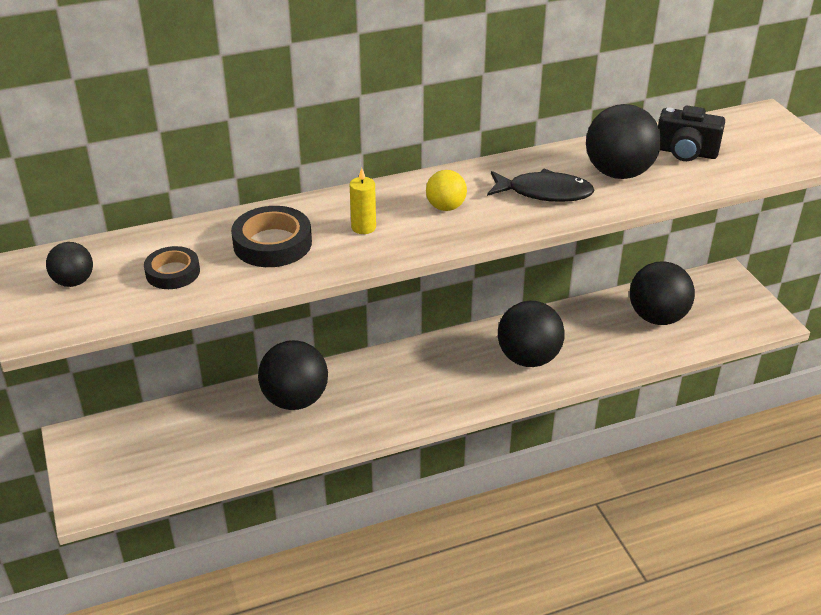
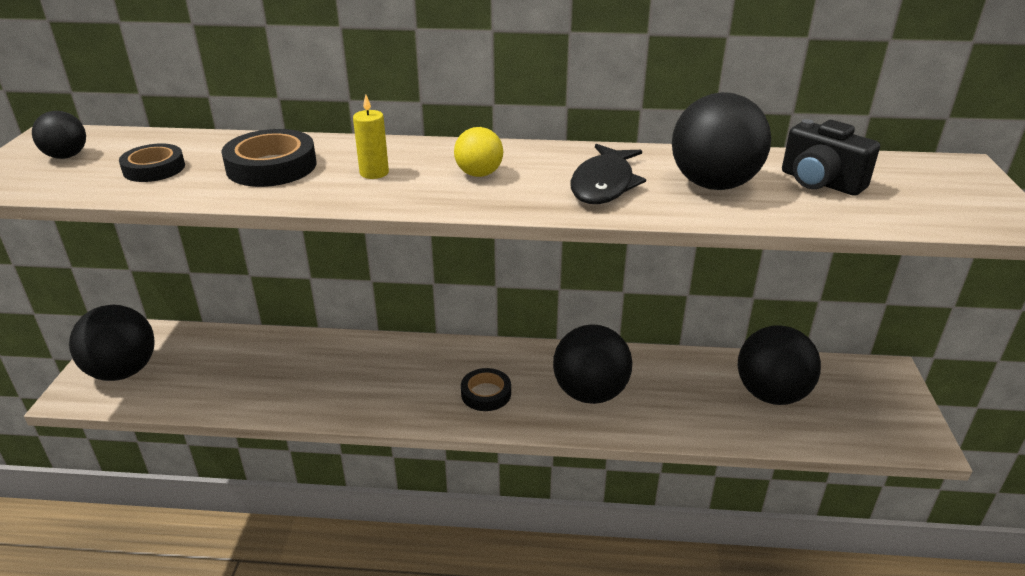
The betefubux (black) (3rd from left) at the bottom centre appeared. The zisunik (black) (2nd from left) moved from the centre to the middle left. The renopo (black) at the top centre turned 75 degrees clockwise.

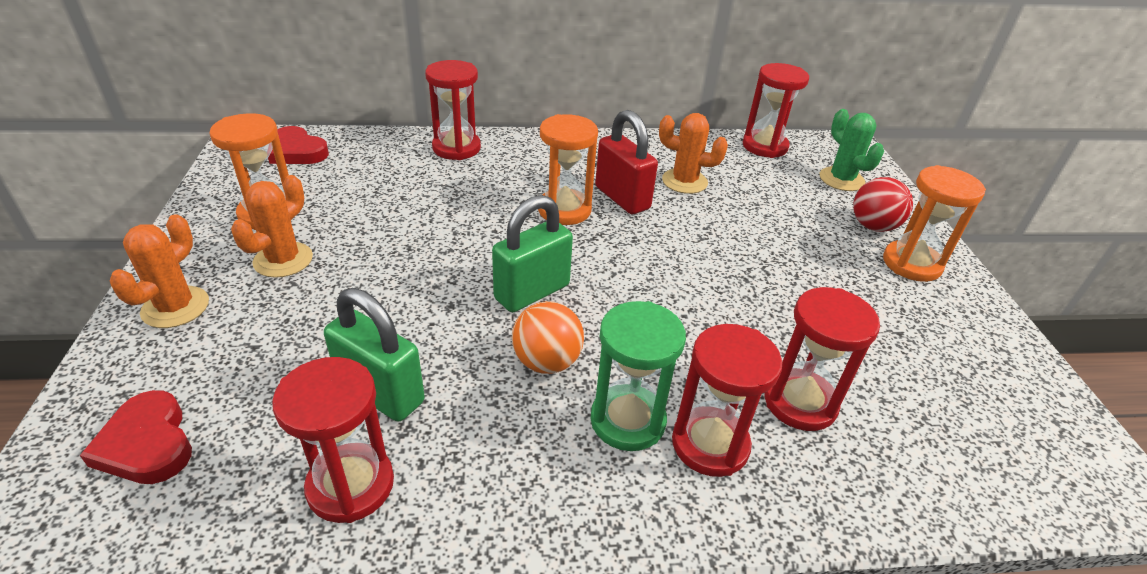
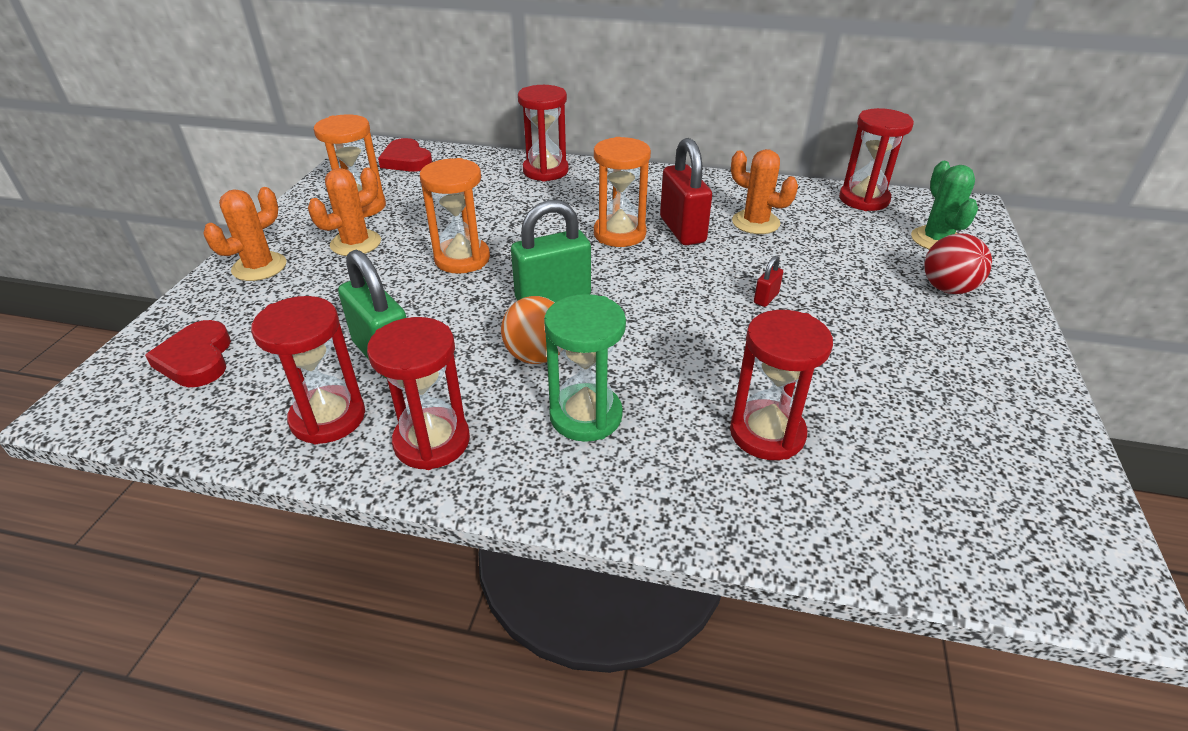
The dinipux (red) (2nd from left) at the centre appeared. The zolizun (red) (3rd from left in the first image) moved from the bottom centre to the centre. The zolizun (orange) (3rd from left in the first image) moved from the middle right to the top centre.

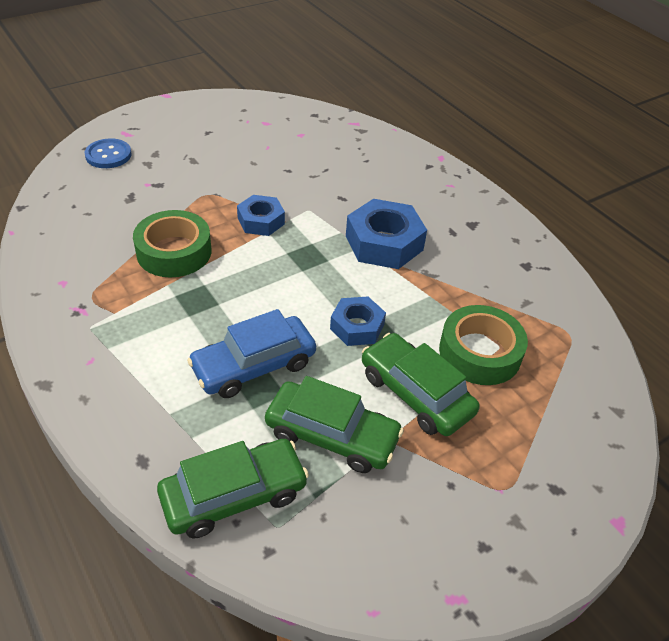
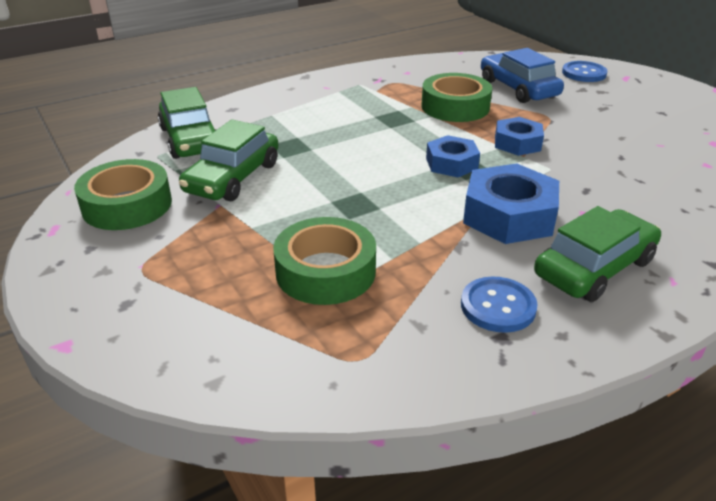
The betefubux (green) (1st from left) at the middle left appeared. The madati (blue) (1st from left) at the middle right appeared. The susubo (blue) moved from the centre to the top right. The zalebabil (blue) (2nd from left in the first image) moved from the centre to the top centre. The susubo (green) (3rd from left) moved from the centre to the middle right.

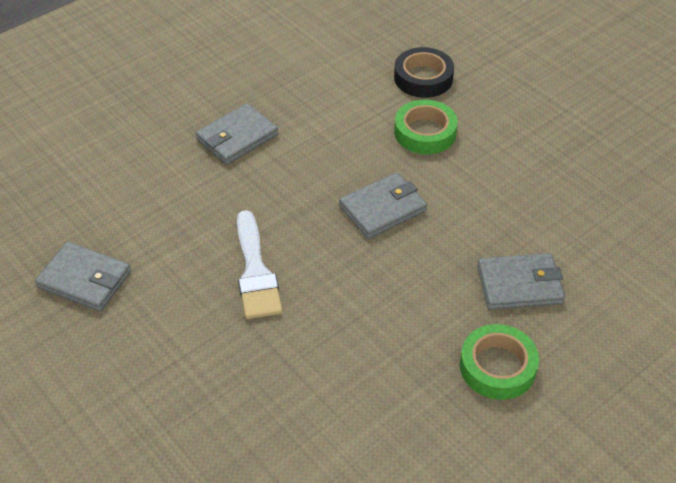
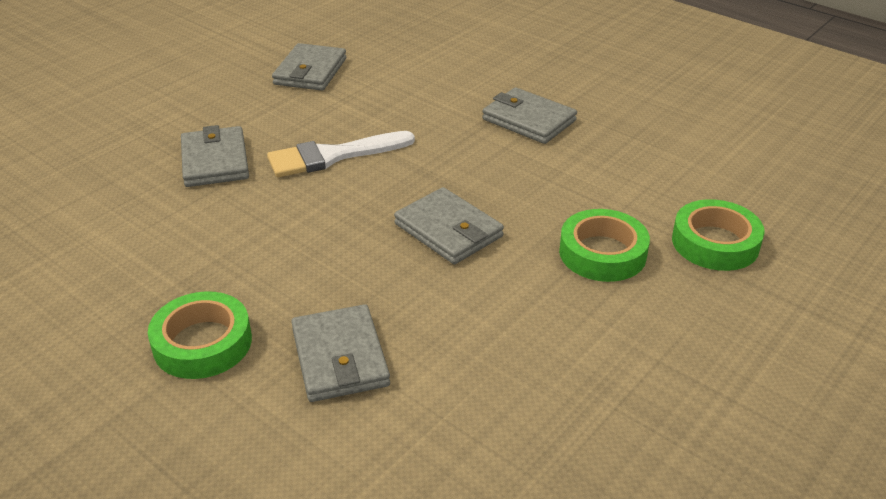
The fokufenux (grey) (1st from left) at the top left appeared. The betefubux (black) at the top centre became the betefubux (green) (3rd from left) at the middle right.

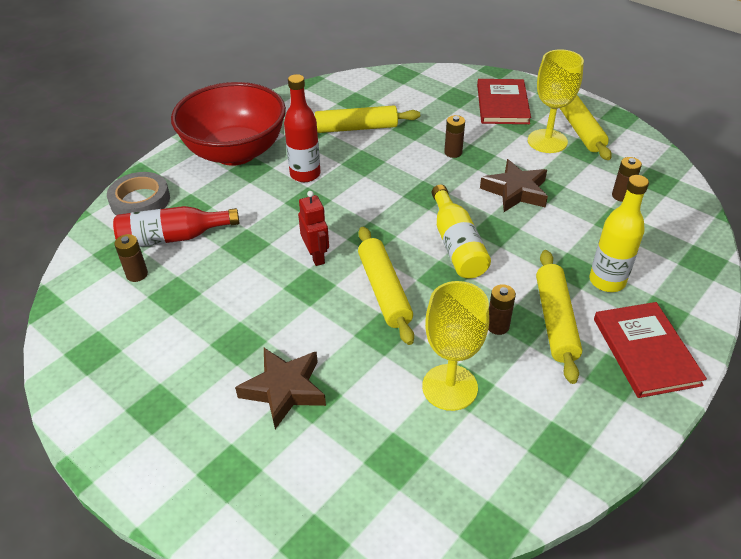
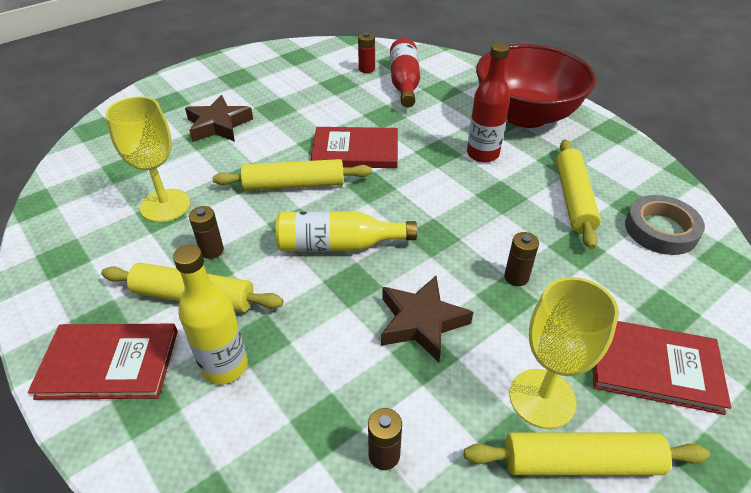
The betefubux (grey) moved from the middle left to the middle right. The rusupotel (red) at the centre was replaced by the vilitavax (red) (2nd from left) at the top centre. The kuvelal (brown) (1st from left) at the middle left became the kuvelal (red) at the top centre.

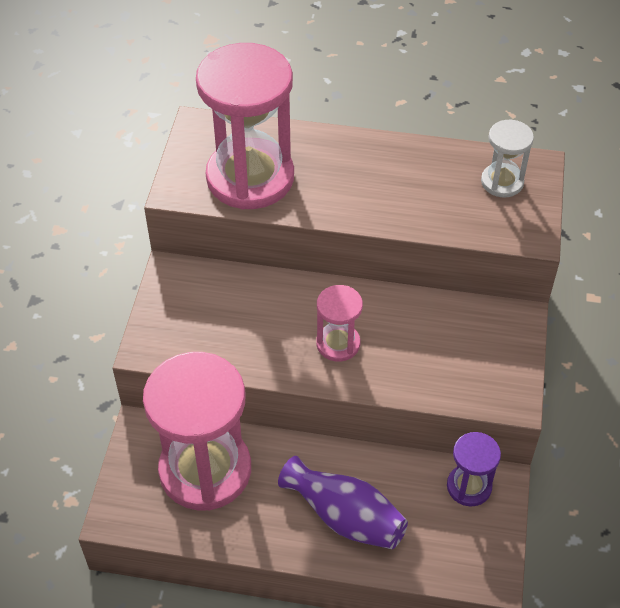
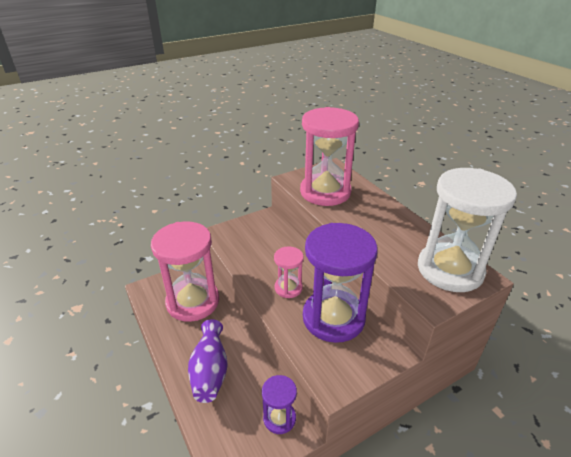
The zolizun (purple) (2nd from left) at the centre appeared. The zolizun (white) at the top right changed to 2.07 times the size.

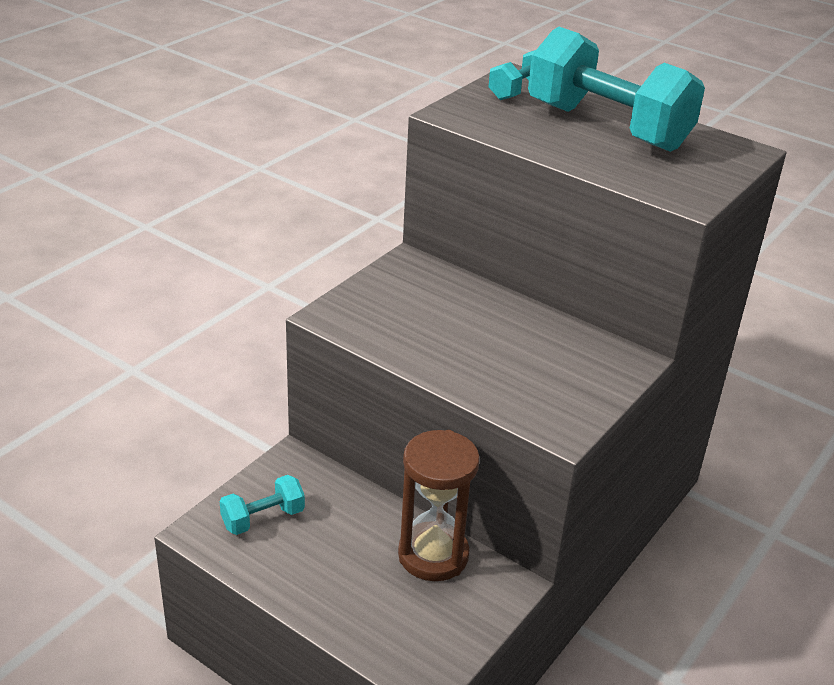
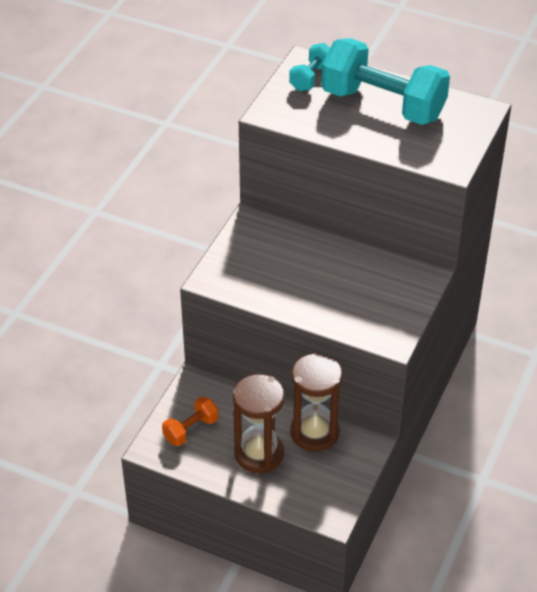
The zolizun (brown) (1st from left) at the bottom centre appeared. The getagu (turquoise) (1st from left) at the bottom left became the getagu (orange) at the bottom centre.

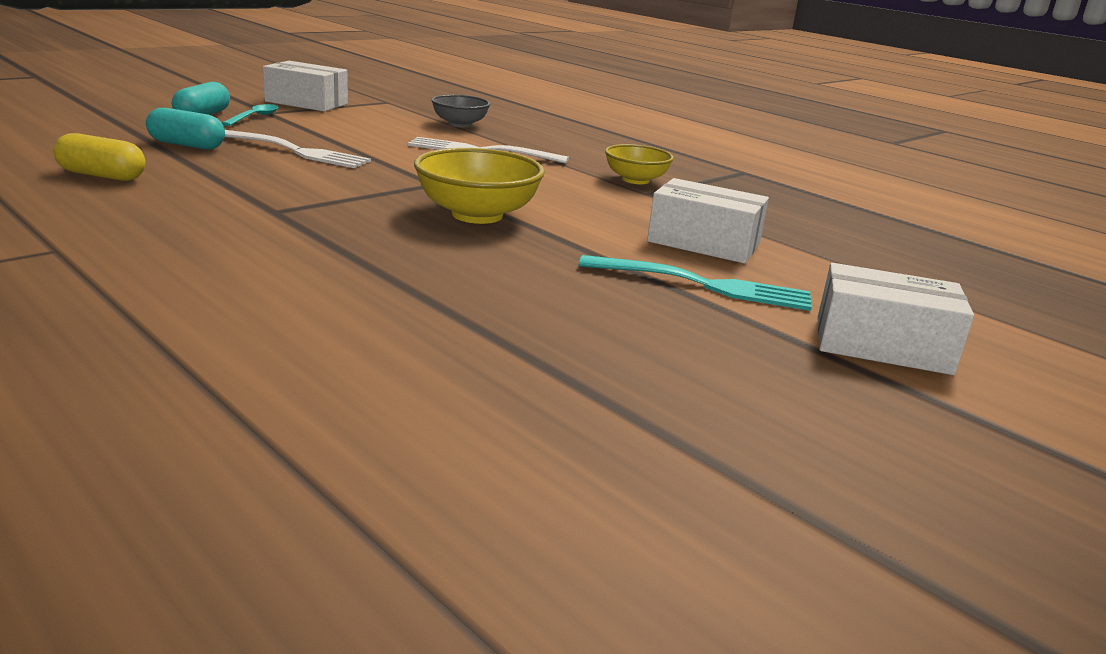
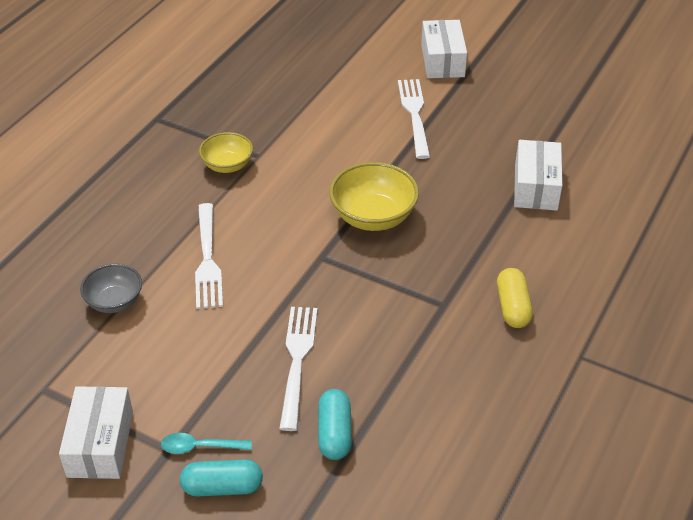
The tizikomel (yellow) moved from the top left to the middle right. The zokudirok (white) (2nd from left in the first image) moved from the centre to the middle right. The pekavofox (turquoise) at the centre became the pekavofox (white) (3rd from left) at the top centre.

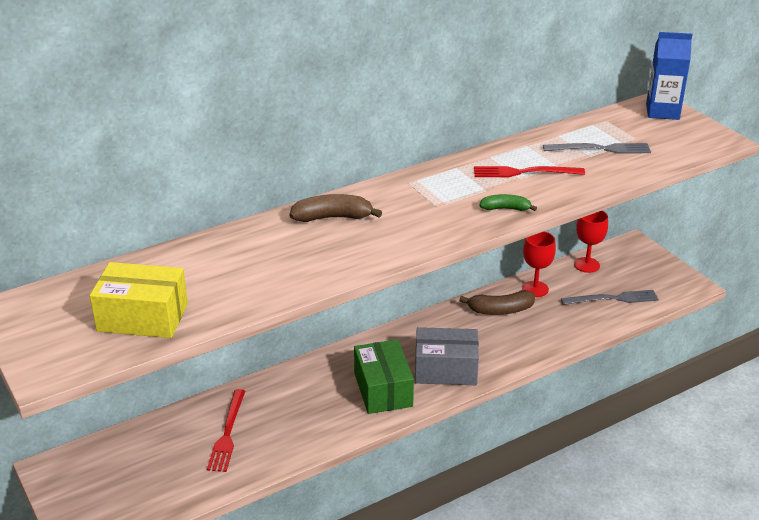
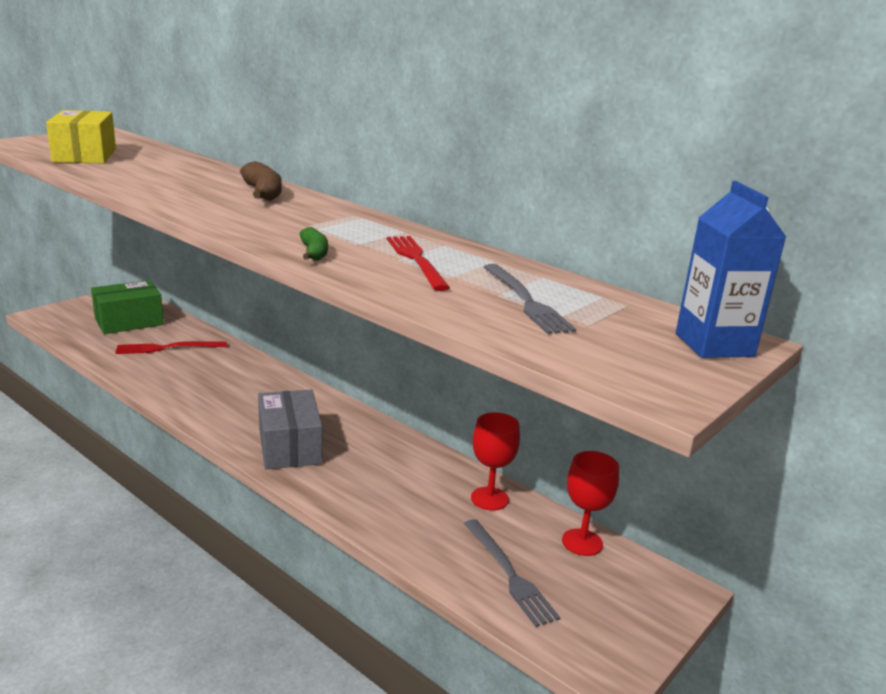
The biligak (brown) (2nd from left) at the centre disappeared. The zokudirok (green) moved from the bottom centre to the middle left.

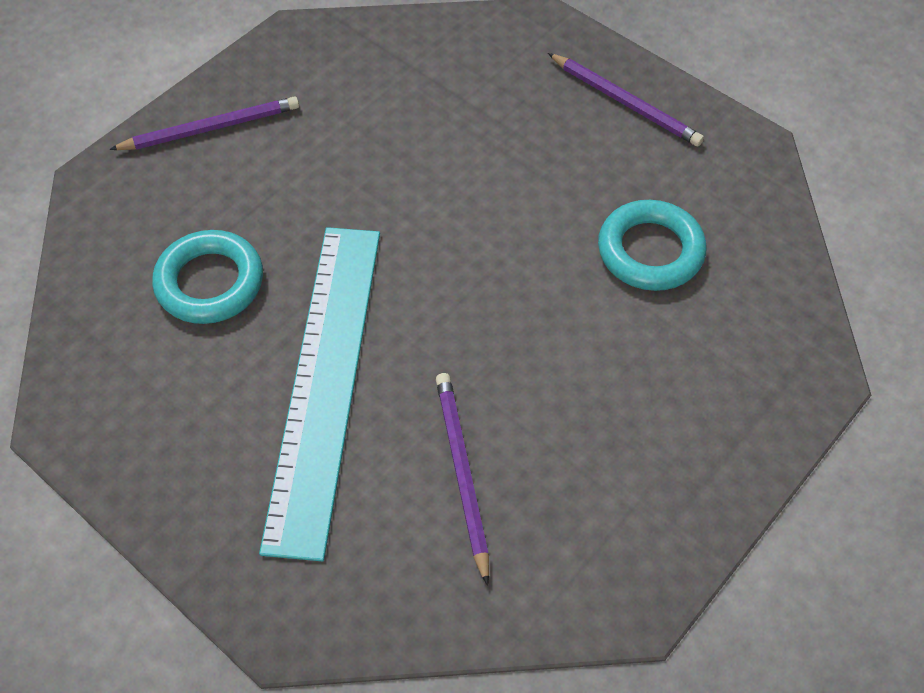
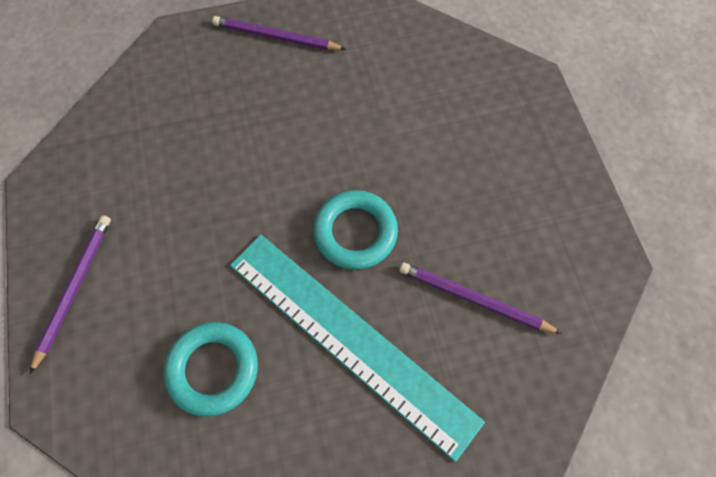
The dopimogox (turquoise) (2nd from left) moved from the middle right to the centre. The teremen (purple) (3rd from left in the first image) at the top right turned 150 degrees counterclockwise.

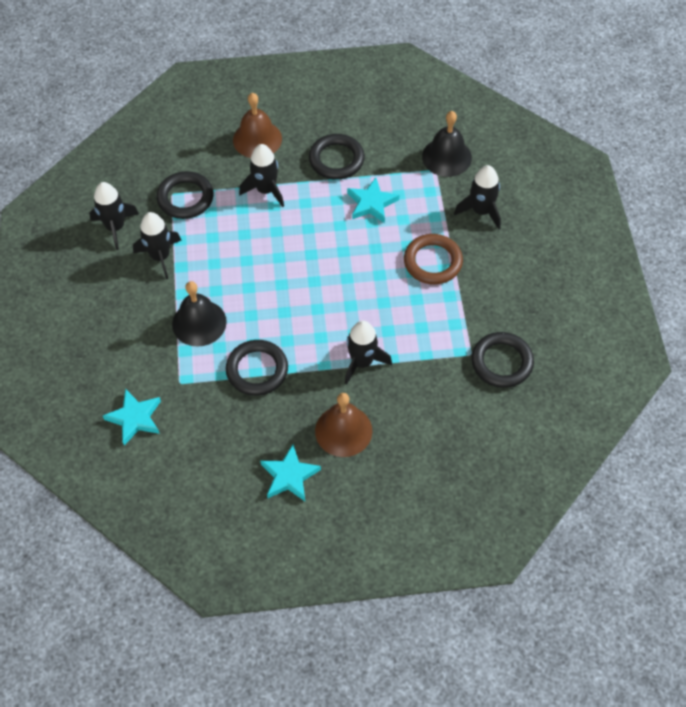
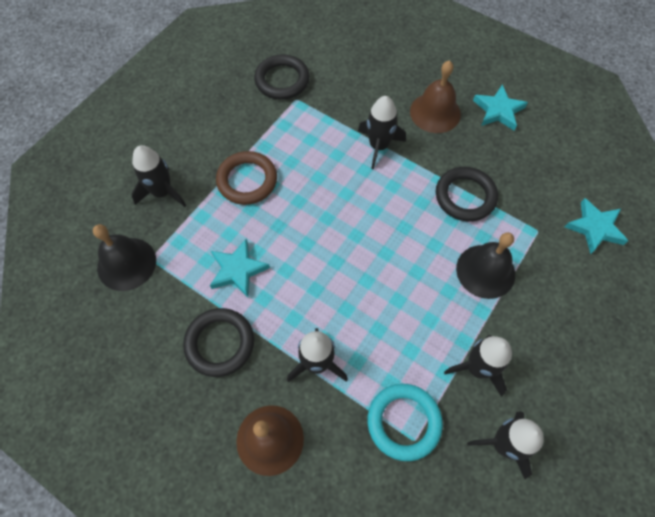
The dopimogox (black) (1st from left) at the top left became the dopimogox (turquoise) at the bottom centre.

